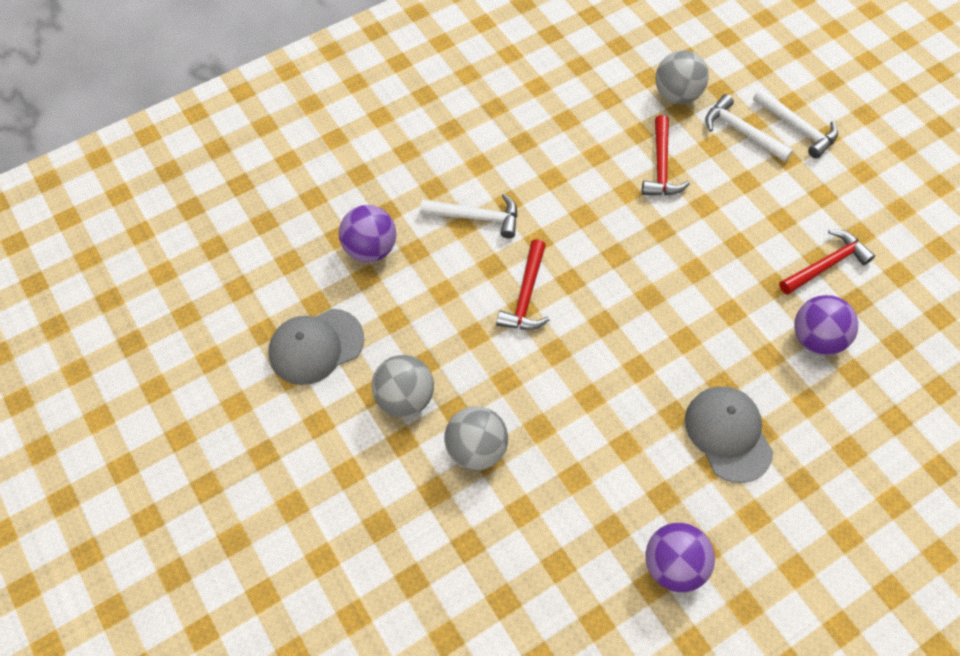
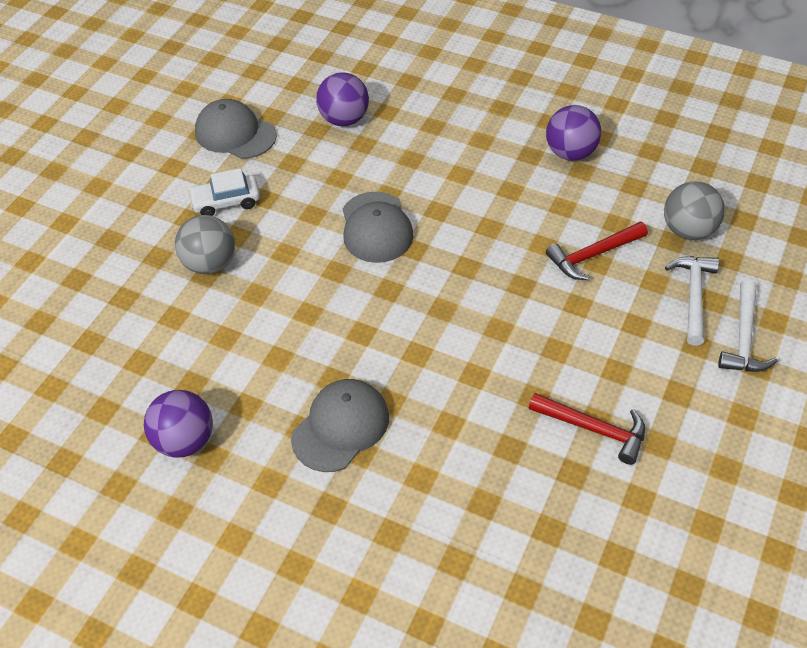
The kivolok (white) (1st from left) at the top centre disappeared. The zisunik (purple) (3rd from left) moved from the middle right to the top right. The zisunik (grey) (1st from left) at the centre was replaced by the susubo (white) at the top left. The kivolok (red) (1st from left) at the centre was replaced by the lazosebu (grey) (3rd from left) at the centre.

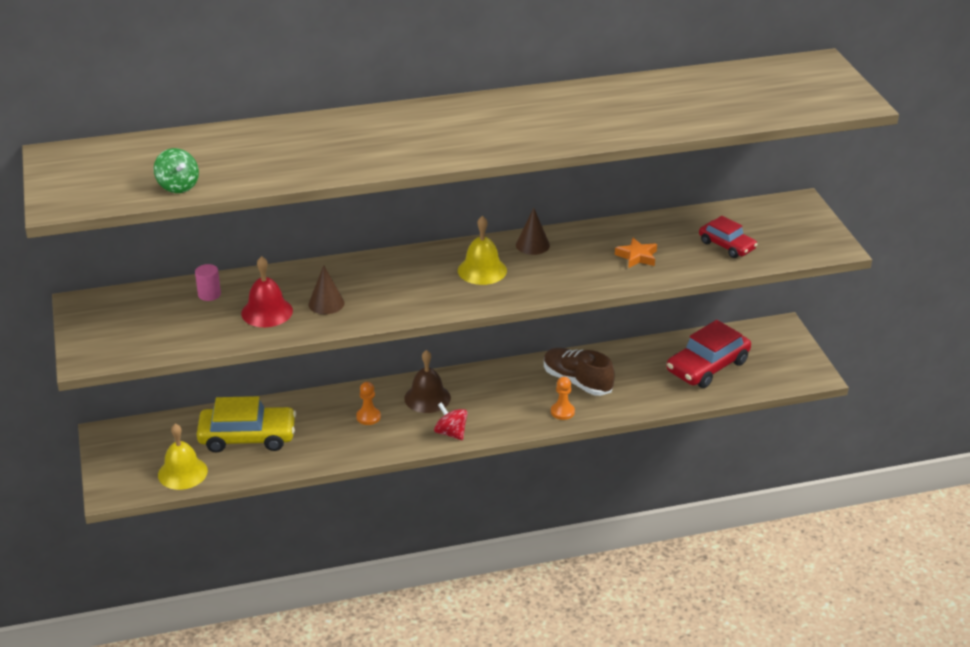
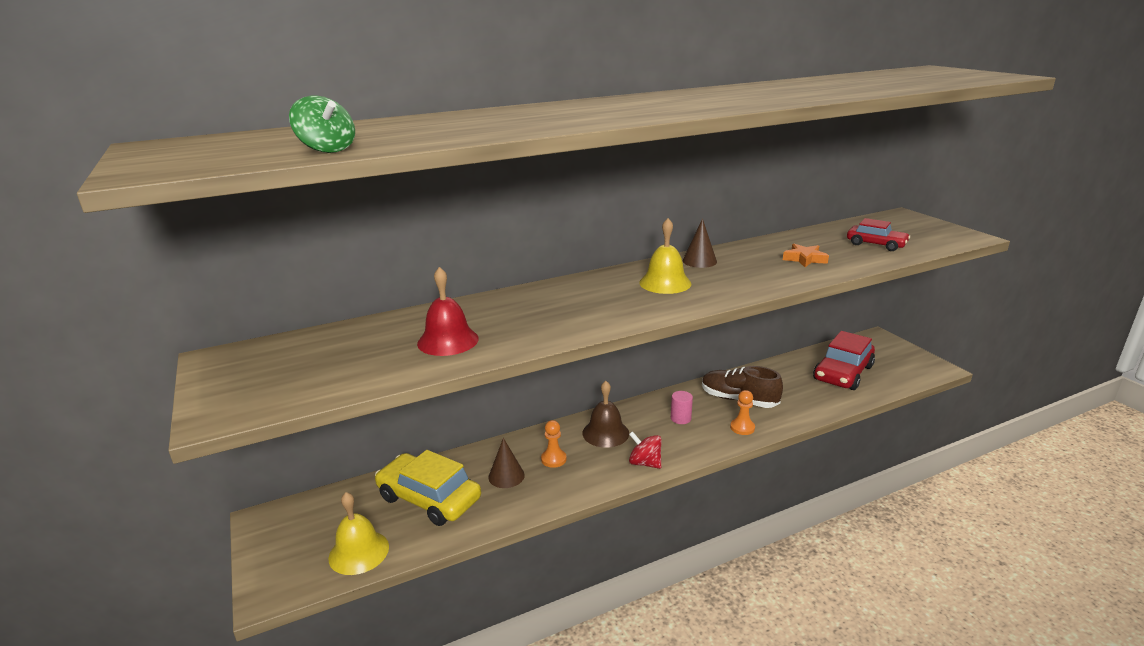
The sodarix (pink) moved from the middle left to the centre. The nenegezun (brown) (1st from left) moved from the centre to the bottom centre. The susubo (yellow) at the middle left turned 135 degrees counterclockwise.

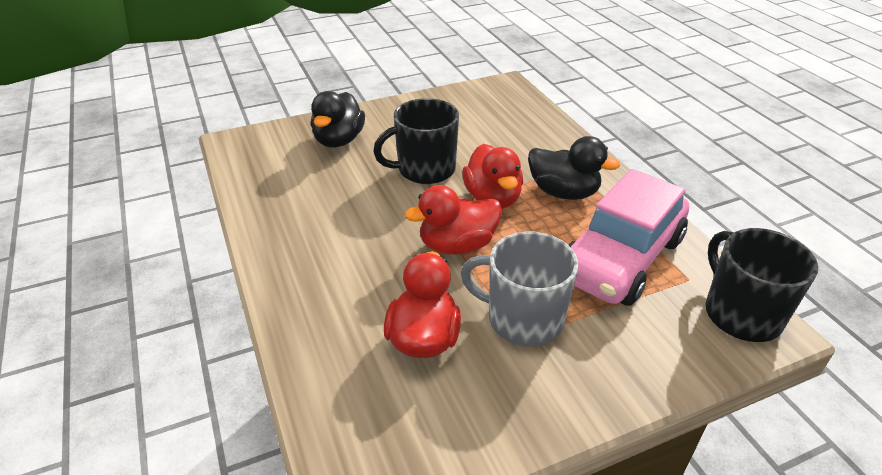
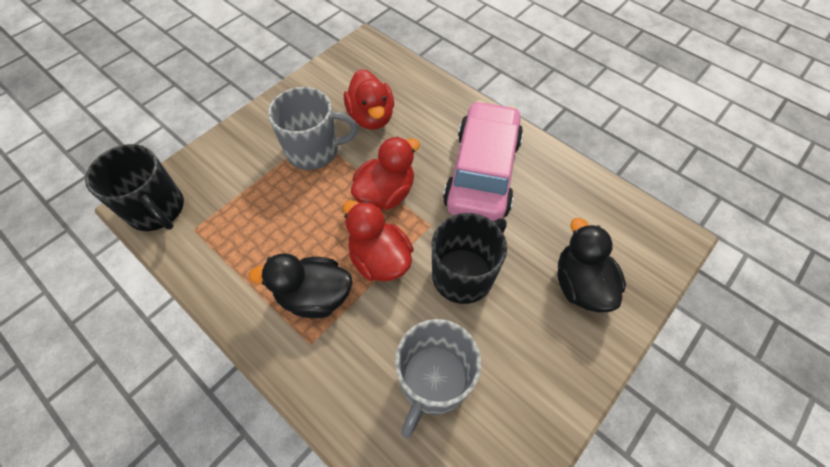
The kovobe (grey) (2nd from left) at the bottom centre appeared. The susubo (pink) moved from the middle right to the centre.

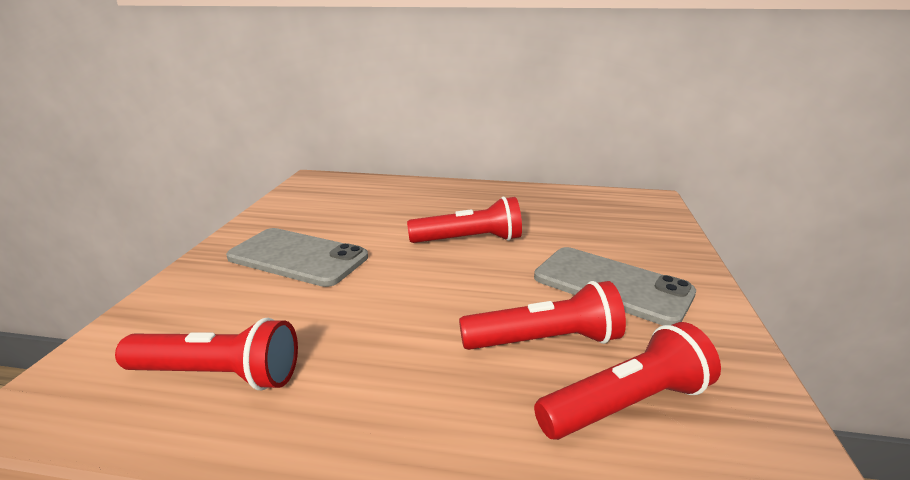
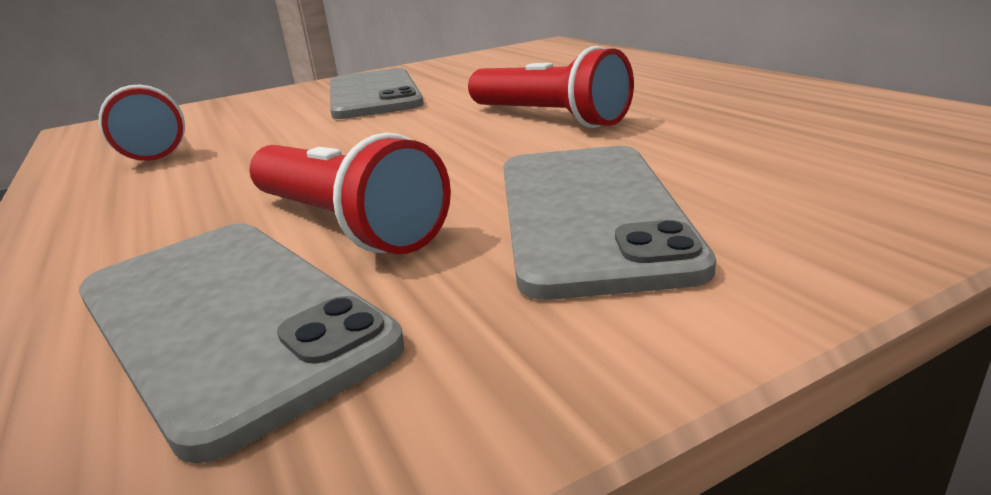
The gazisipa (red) (4th from left) at the bottom right was replaced by the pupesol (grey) (1st from left) at the bottom left.

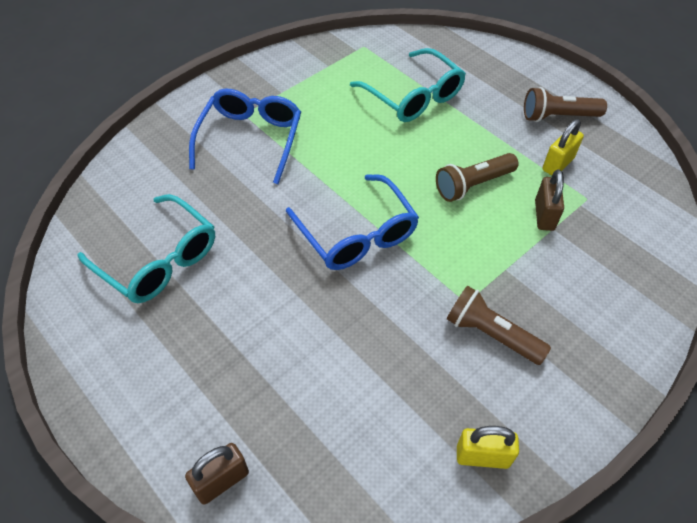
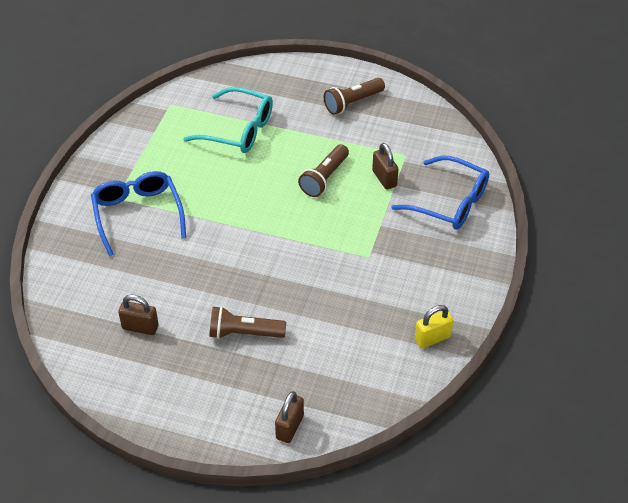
The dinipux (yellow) (2nd from left) at the top right disappeared. The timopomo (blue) (2nd from left) moved from the centre to the middle right. The gazisipa (brown) (2nd from left in the first image) moved from the middle right to the centre. The timopomo (turquoise) (1st from left) at the middle left was replaced by the dinipux (brown) (1st from left) at the middle left.

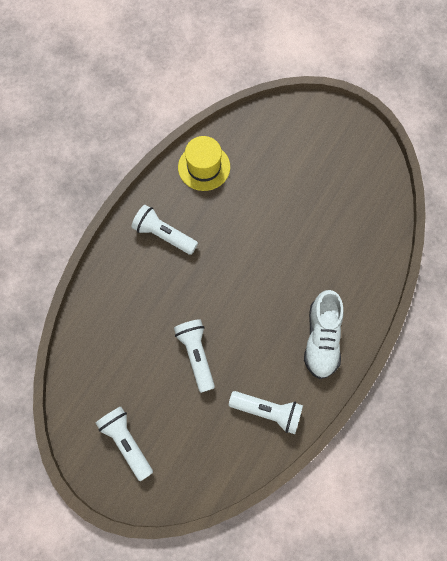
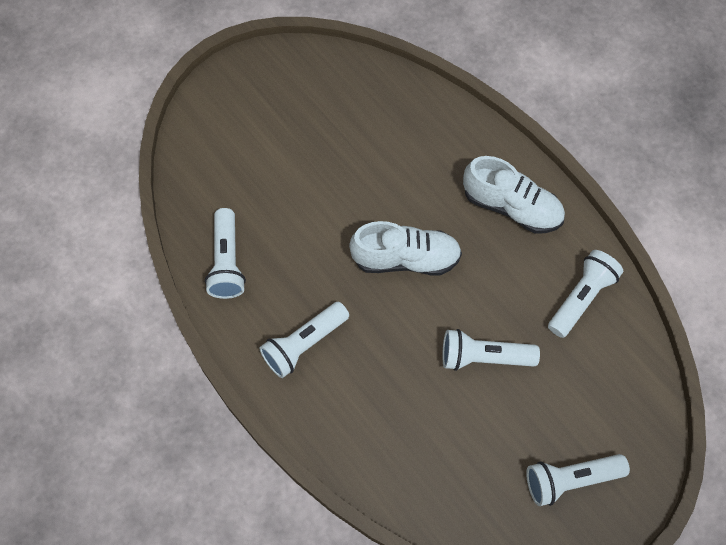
The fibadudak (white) (1st from left) at the centre appeared. The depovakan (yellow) at the top centre was replaced by the gazisipa (white) (1st from left) at the middle left.

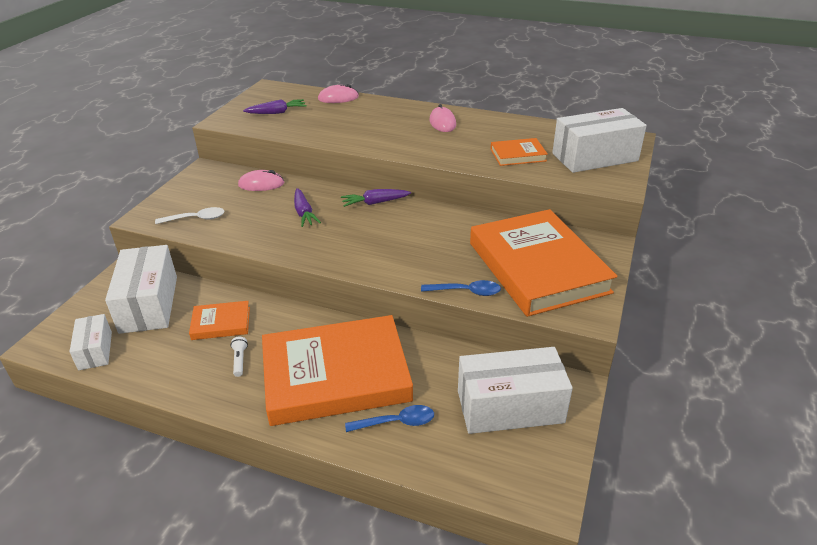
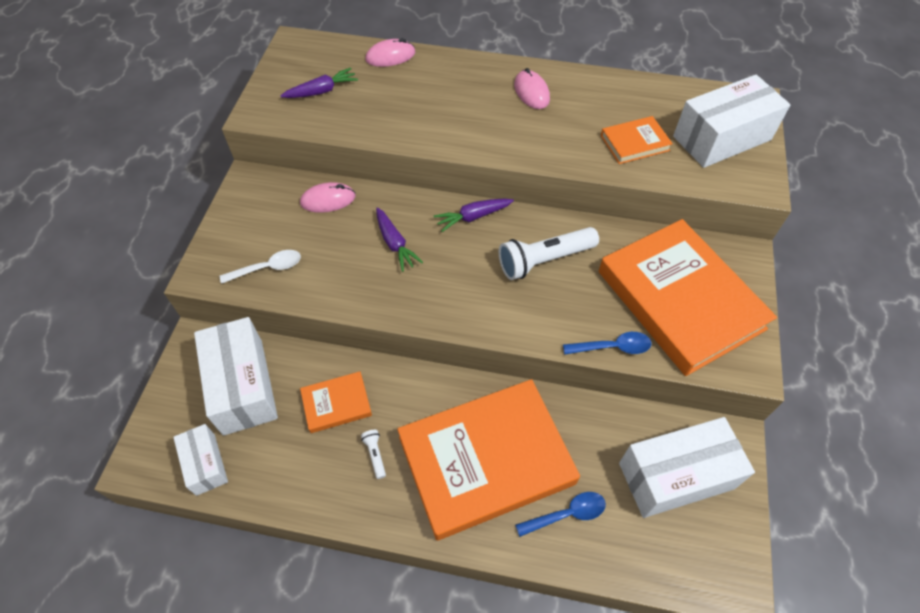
The gazisipa (white) (2nd from left) at the centre appeared.

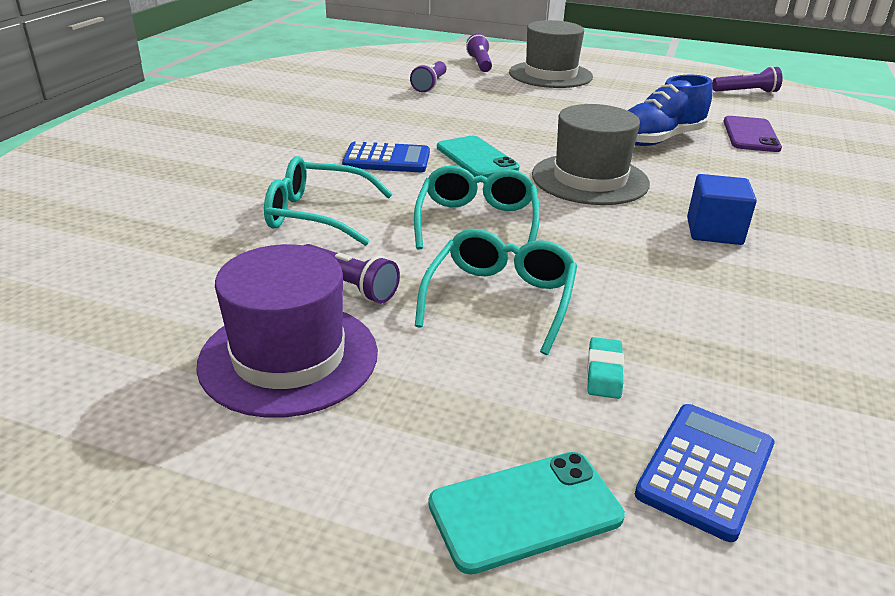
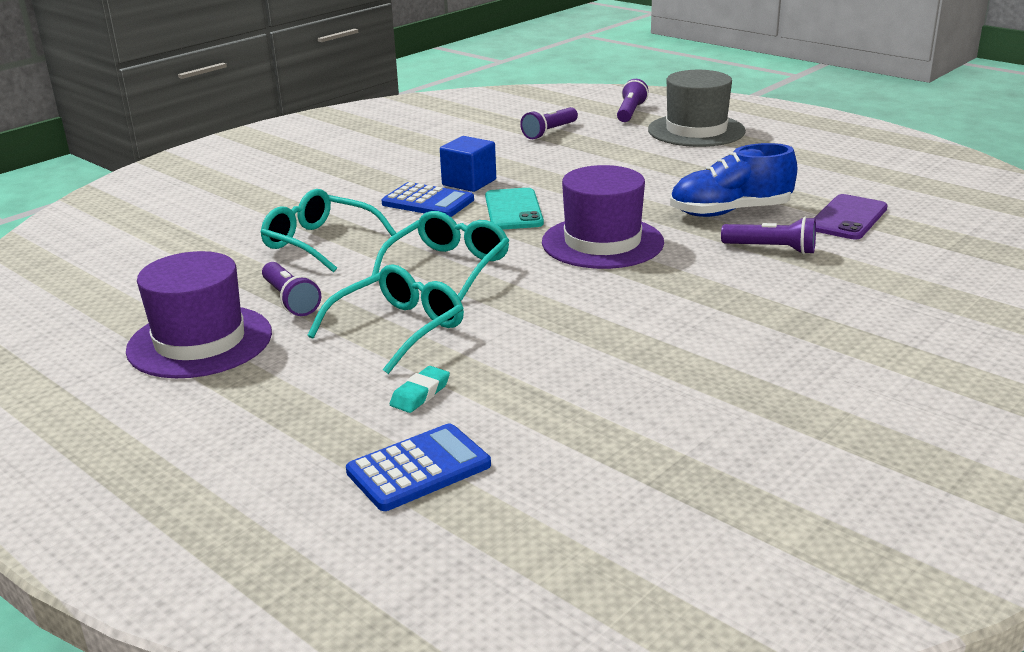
The pupesol (turquoise) (2nd from left) at the bottom centre disappeared. The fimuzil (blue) moved from the middle right to the top centre. The gazisipa (purple) (4th from left) moved from the top right to the middle right. The depovakan (grey) (2nd from left) at the top centre became the depovakan (purple) (2nd from left) at the top centre.

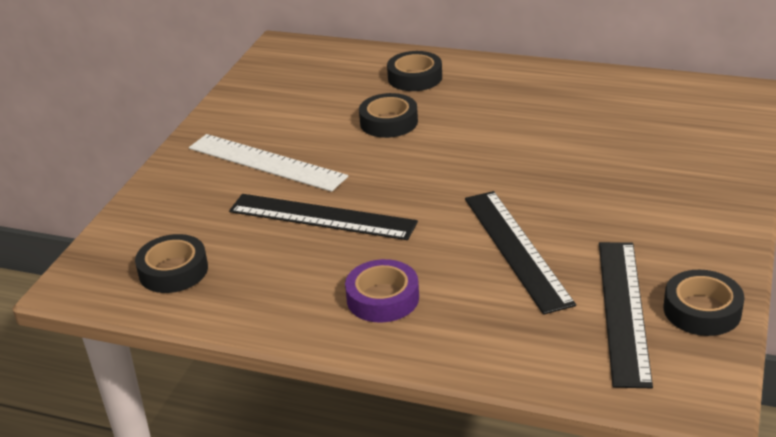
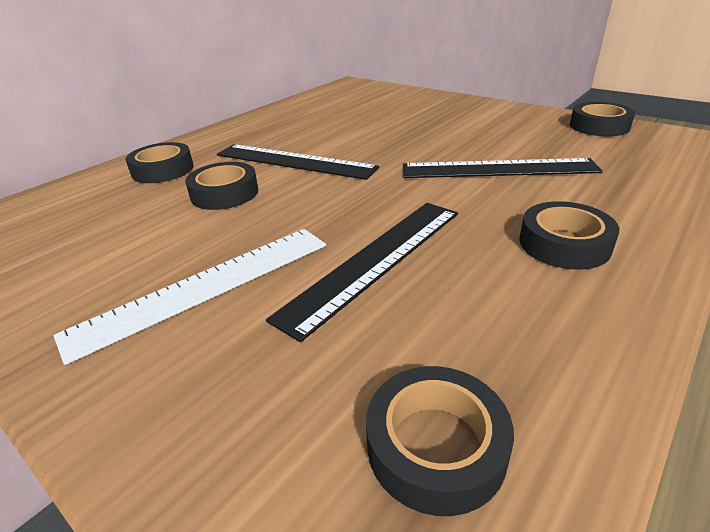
The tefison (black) (3rd from left in the first image) moved from the bottom right to the top centre. The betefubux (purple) at the centre became the betefubux (black) (4th from left) at the middle right.

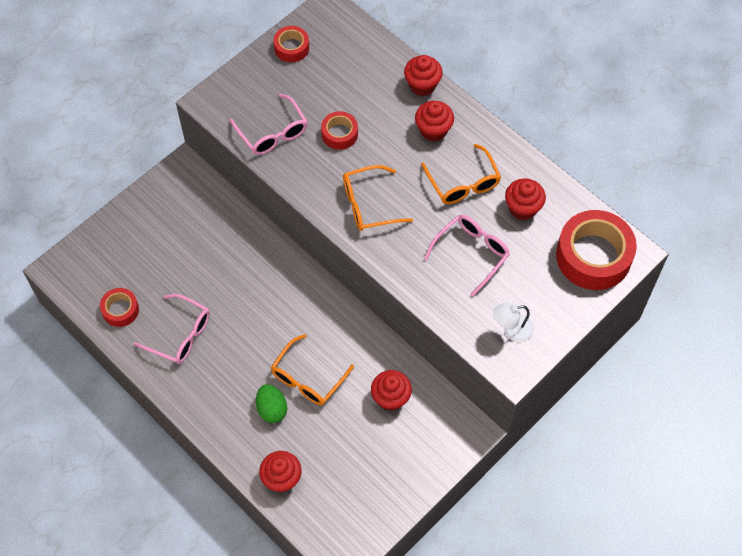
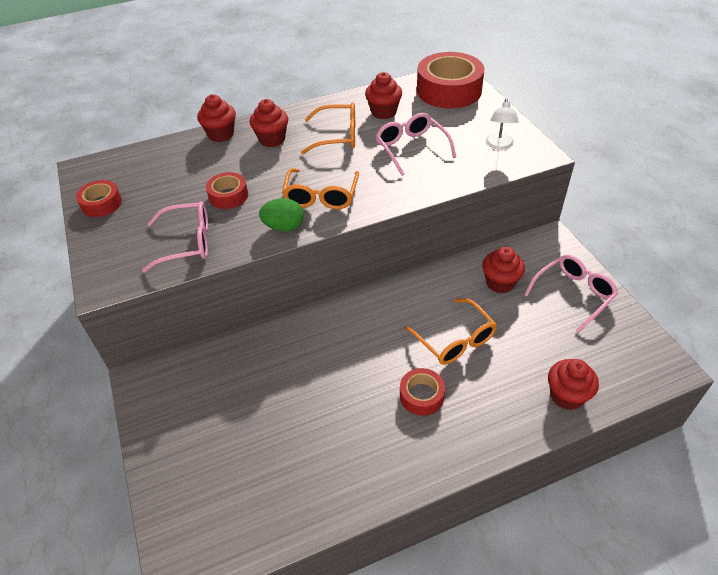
The betefubux (red) (1st from left in the first image) moved from the middle left to the bottom centre. The timopomo (pink) (1st from left in the first image) moved from the middle left to the middle right. The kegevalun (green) moved from the bottom centre to the centre.

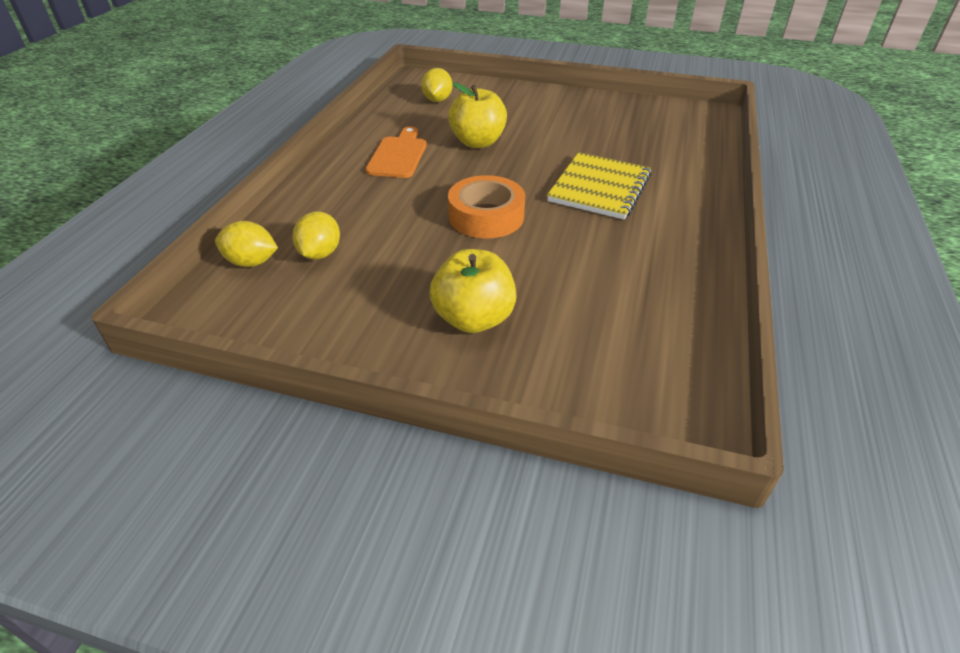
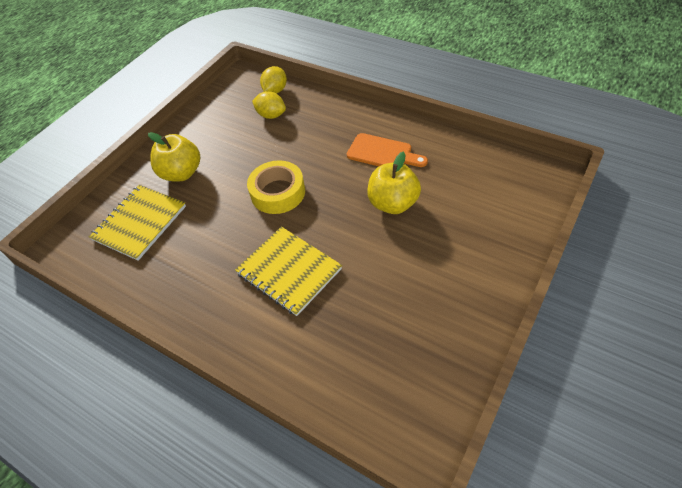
The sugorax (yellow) (3rd from left) at the top centre disappeared. The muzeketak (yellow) (1st from left) at the middle left appeared. The betefubux (orange) at the top centre became the betefubux (yellow) at the centre.

